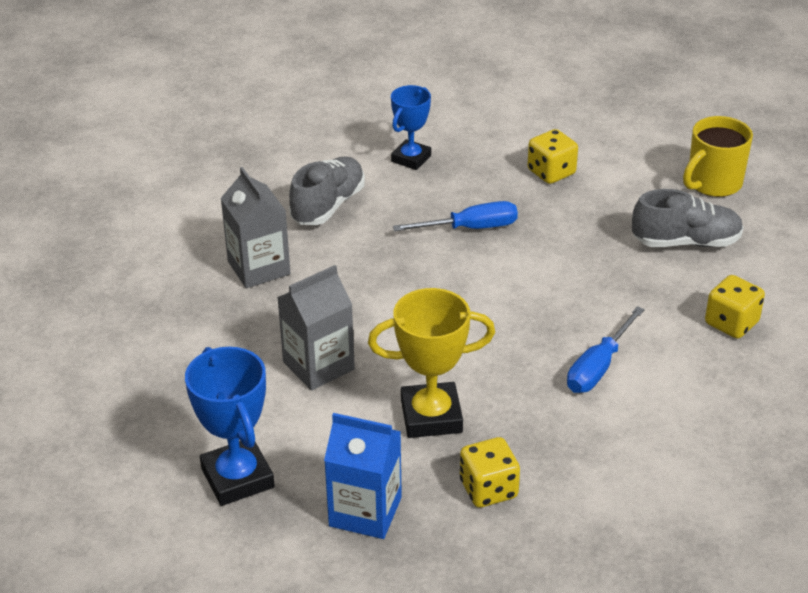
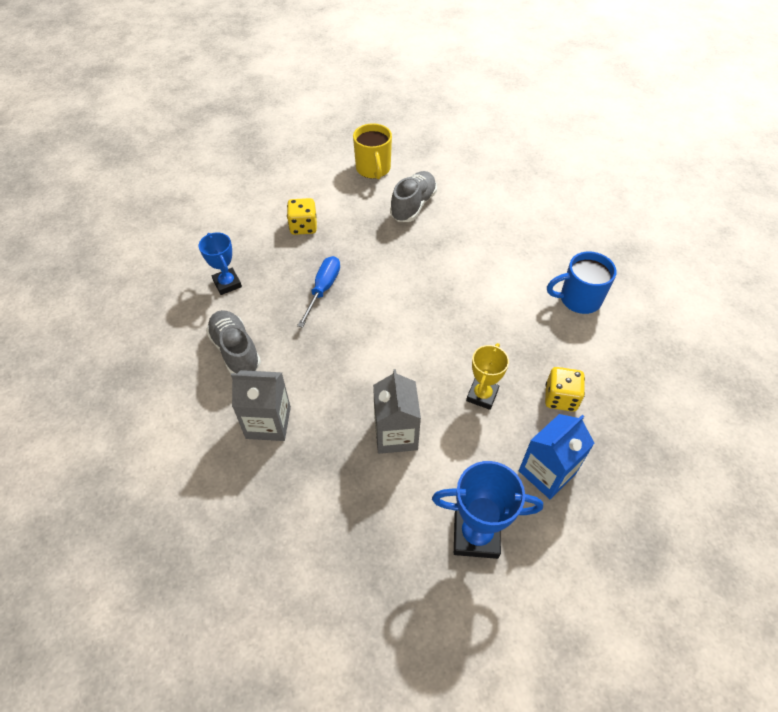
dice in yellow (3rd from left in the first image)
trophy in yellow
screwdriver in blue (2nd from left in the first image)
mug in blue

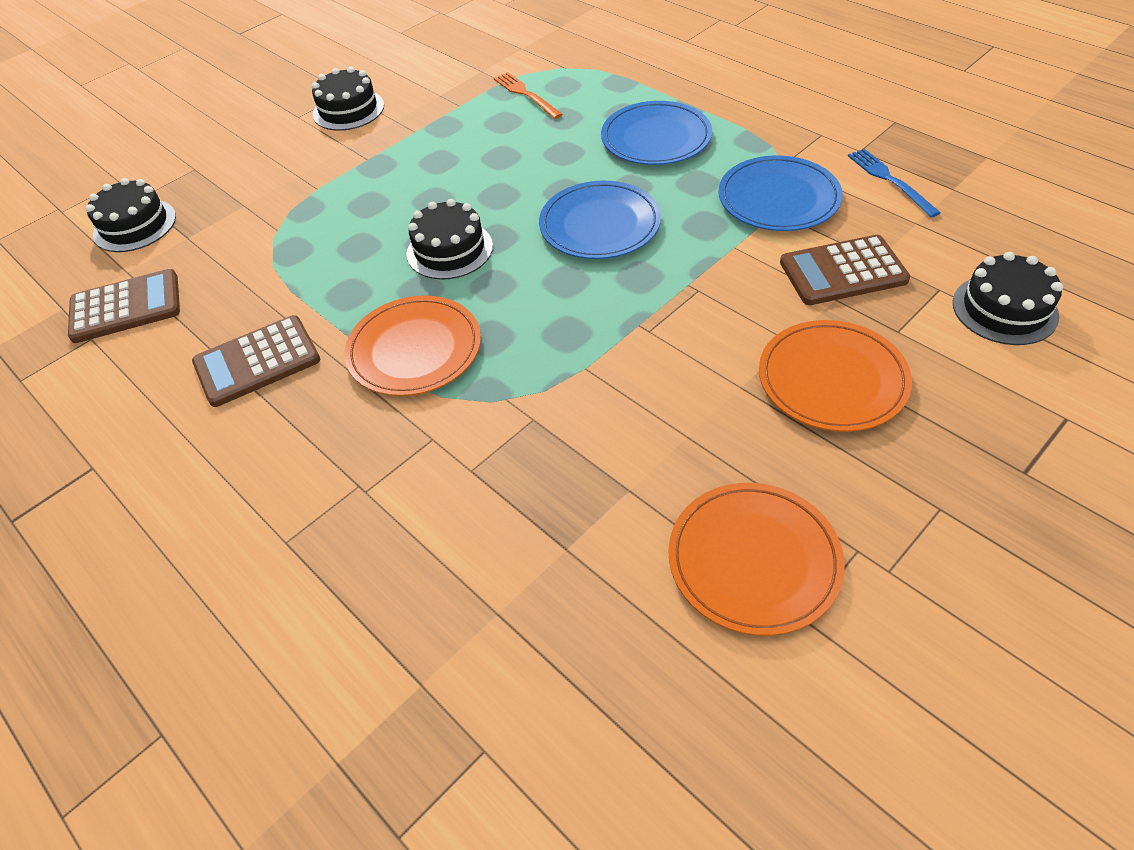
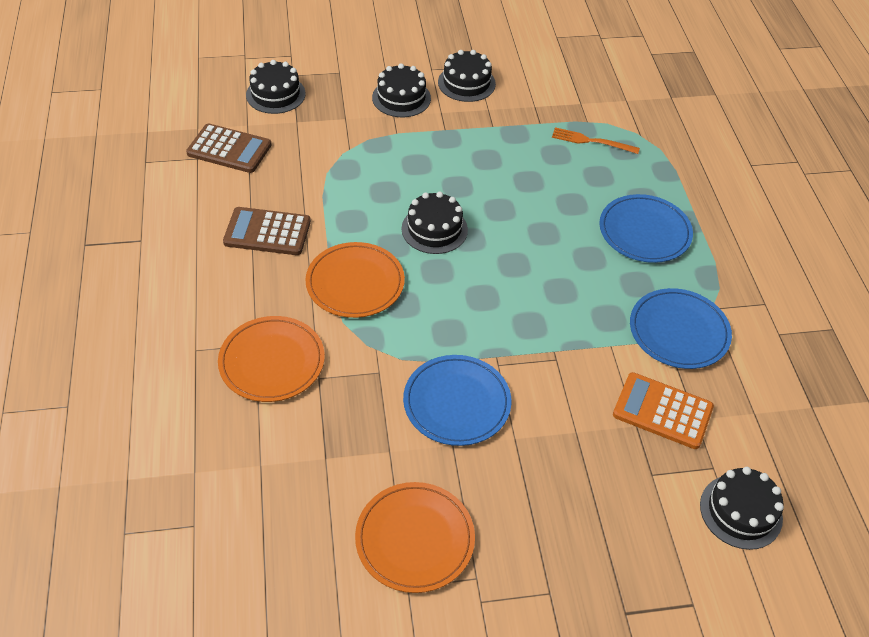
fork in orange
fork in blue
plate in blue (1st from left)
calculator in orange
plate in orange (1st from left)
cake in black (2nd from left)

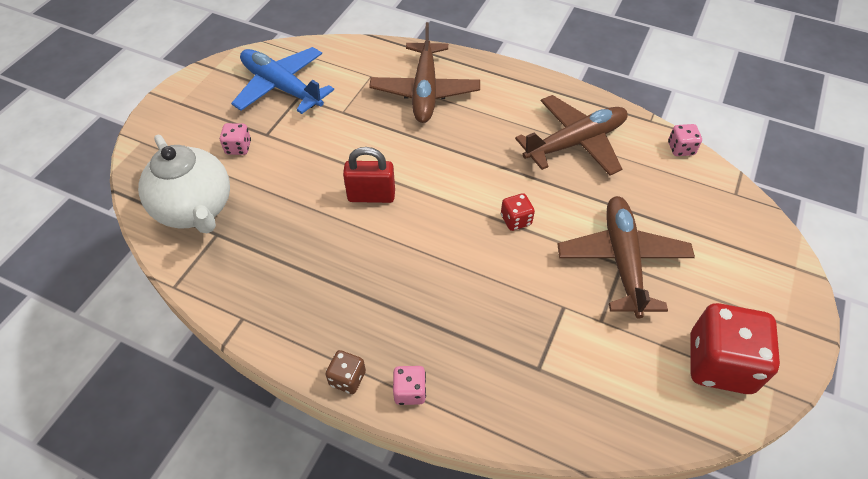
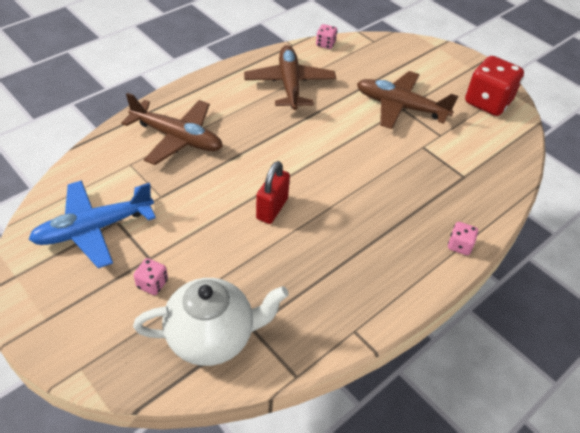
dice in red (1st from left in the first image)
dice in brown

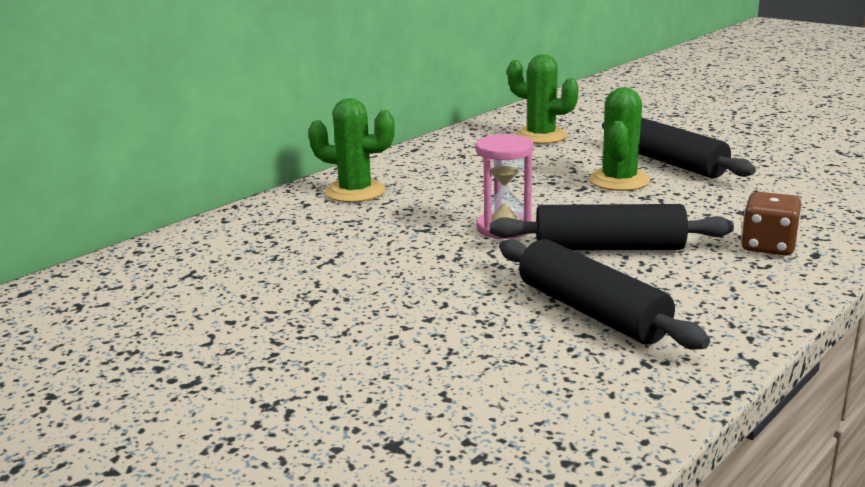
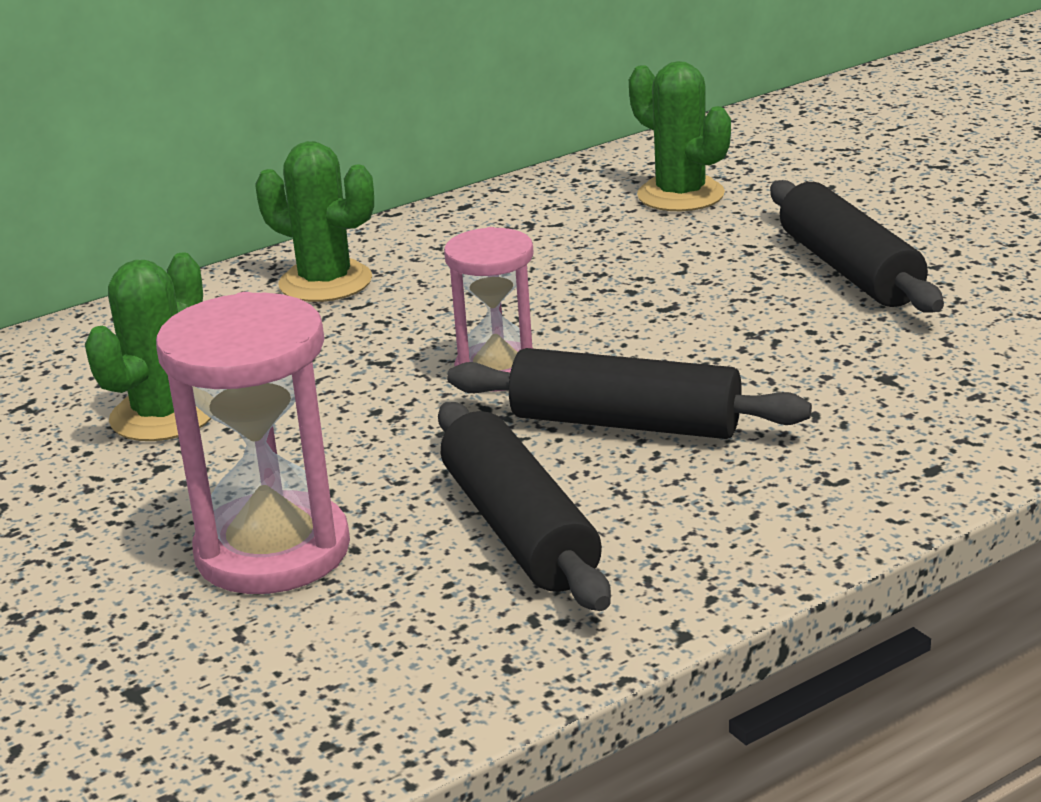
cactus in green (1st from left)
dice in brown
hourglass in pink (1st from left)

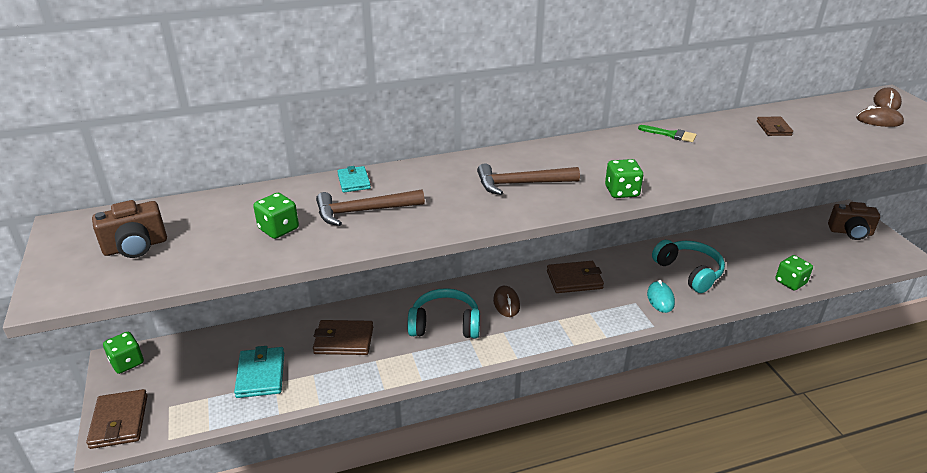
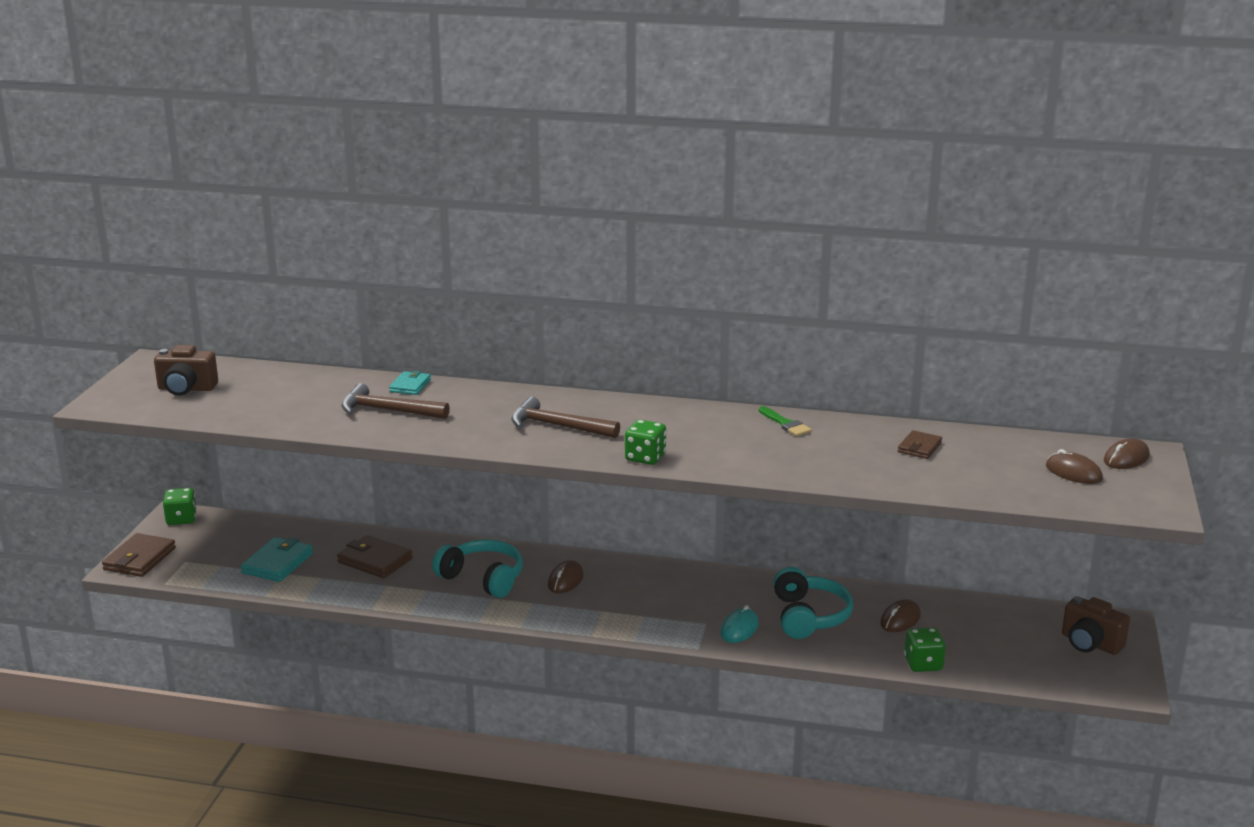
dice in green (2nd from left in the first image)
wallet in brown (3rd from left in the first image)
mouse in brown (2nd from left)

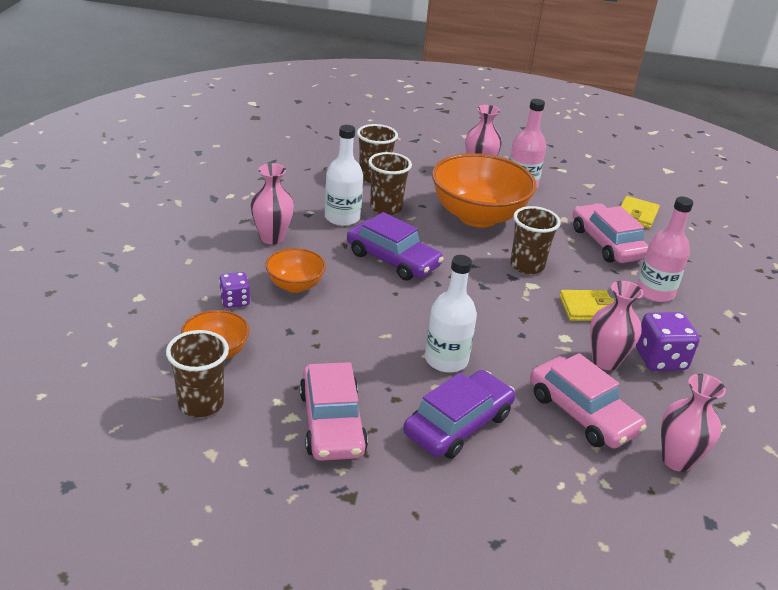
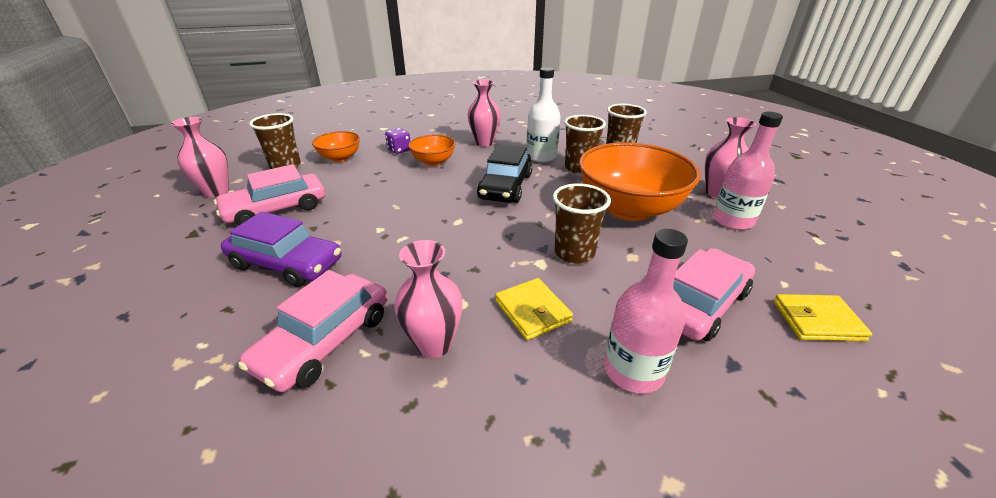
car in black
bottle in white (2nd from left in the first image)
dice in purple (2nd from left in the first image)
vase in pink (1st from left)

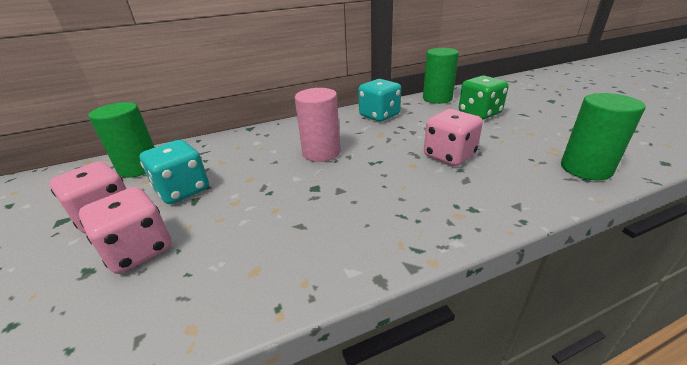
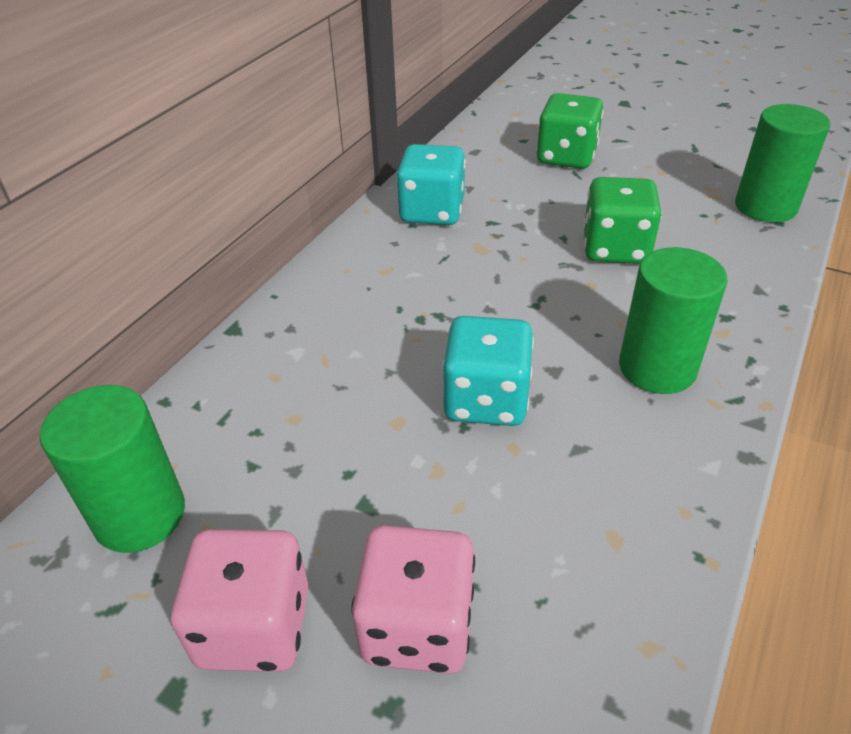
cylinder in green (2nd from left)
cylinder in pink
dice in green (2nd from left)
dice in turquoise (2nd from left)

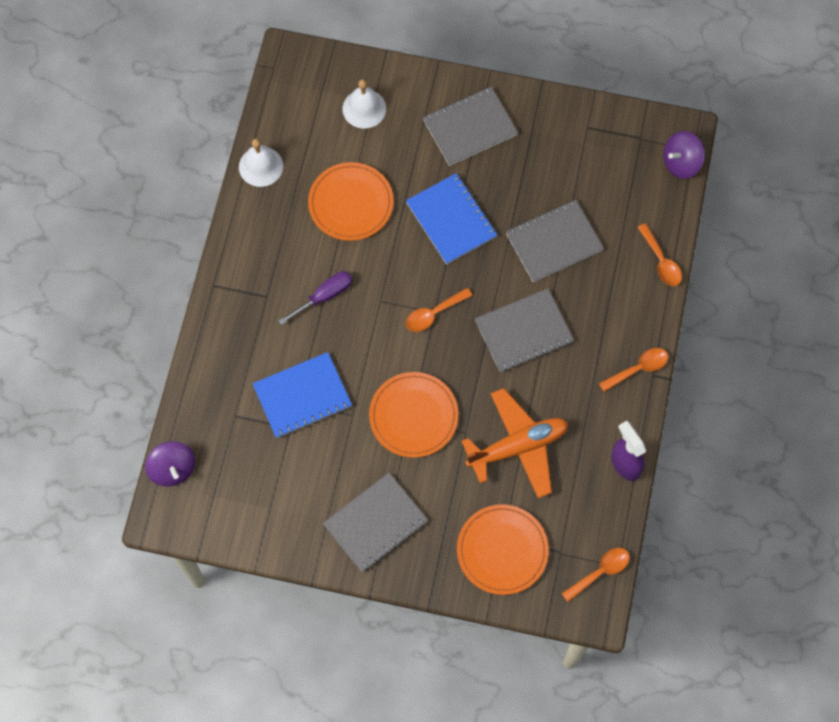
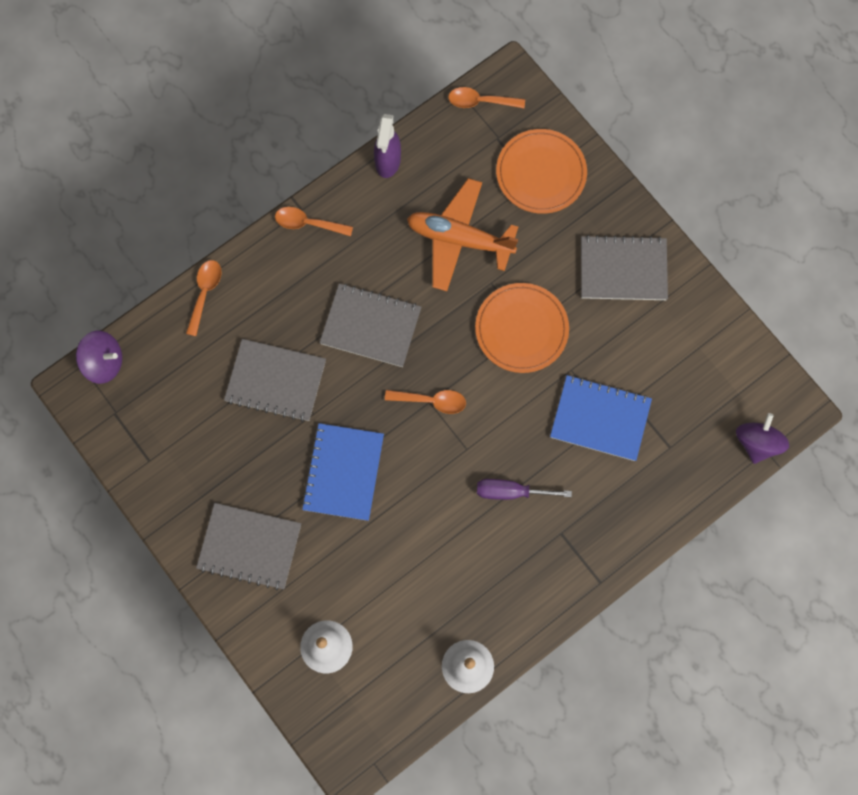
plate in orange (1st from left in the first image)

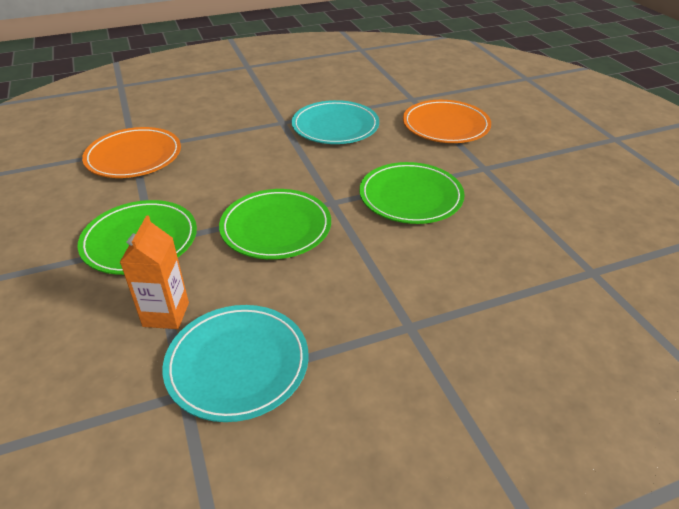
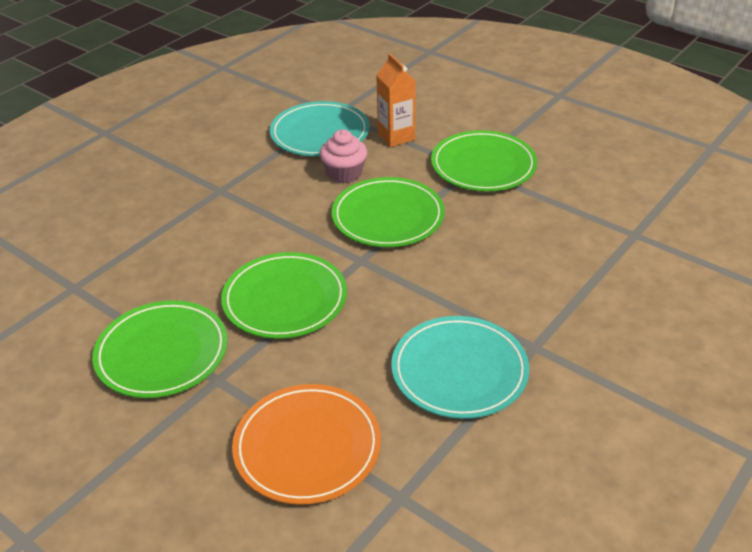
plate in orange (1st from left in the first image)
cupcake in pink
plate in green (1st from left)

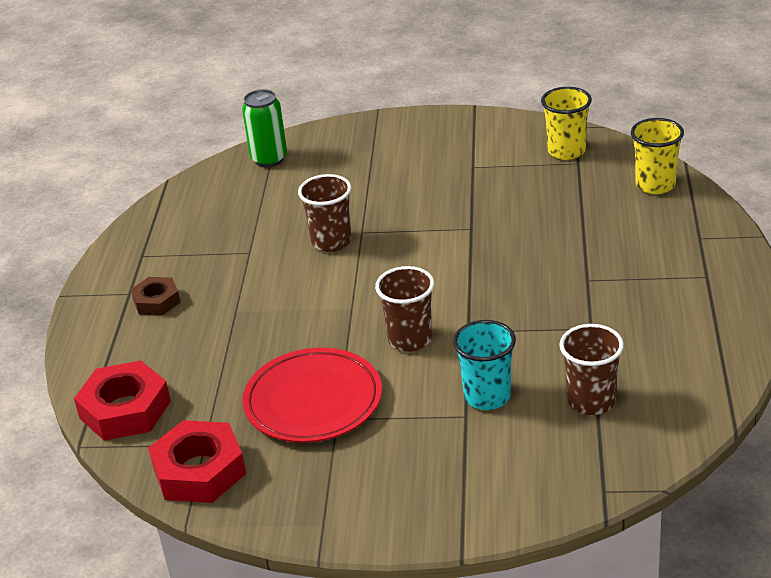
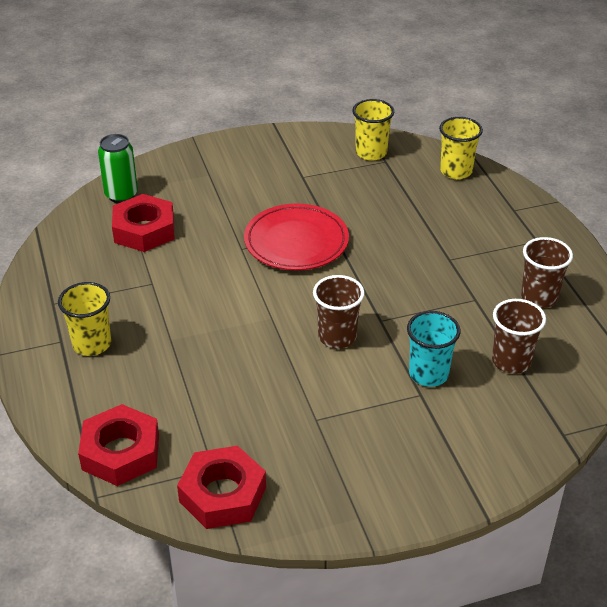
cup in brown (3rd from left)
cup in yellow (1st from left)
plate in red
nut in red (2nd from left)

